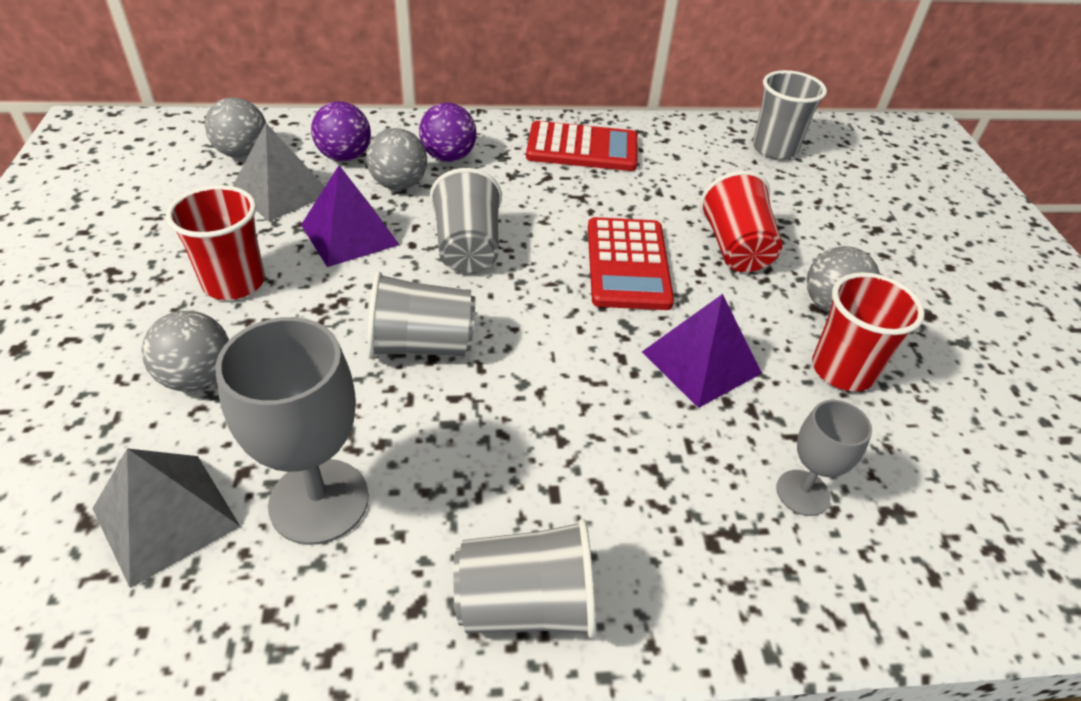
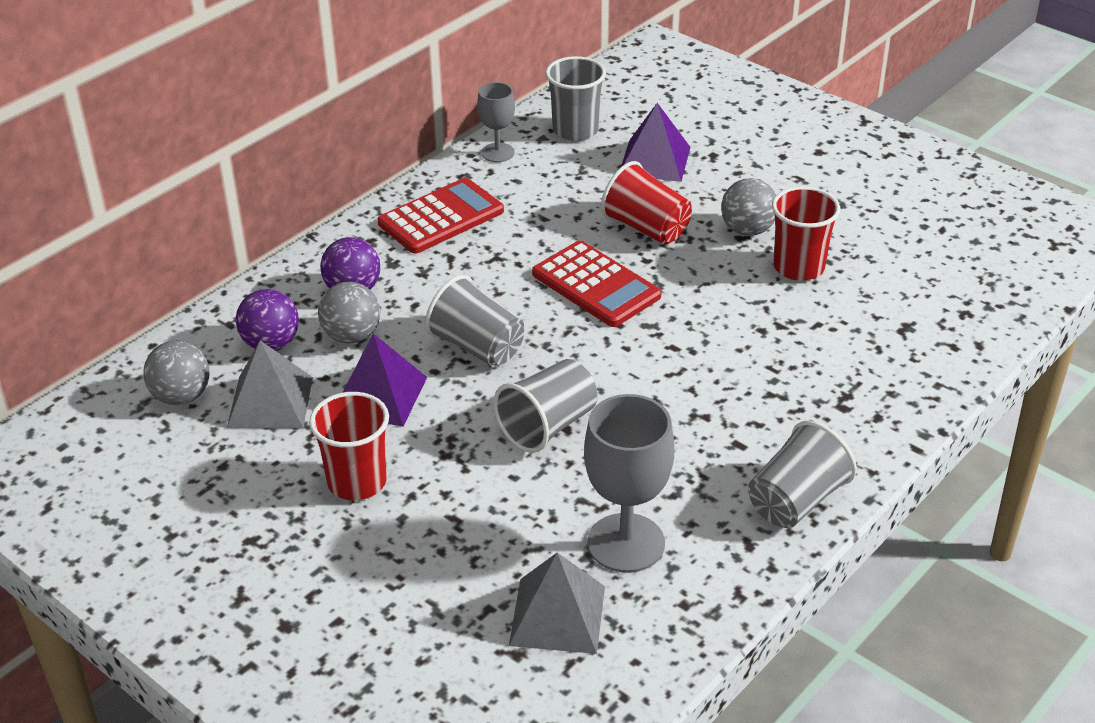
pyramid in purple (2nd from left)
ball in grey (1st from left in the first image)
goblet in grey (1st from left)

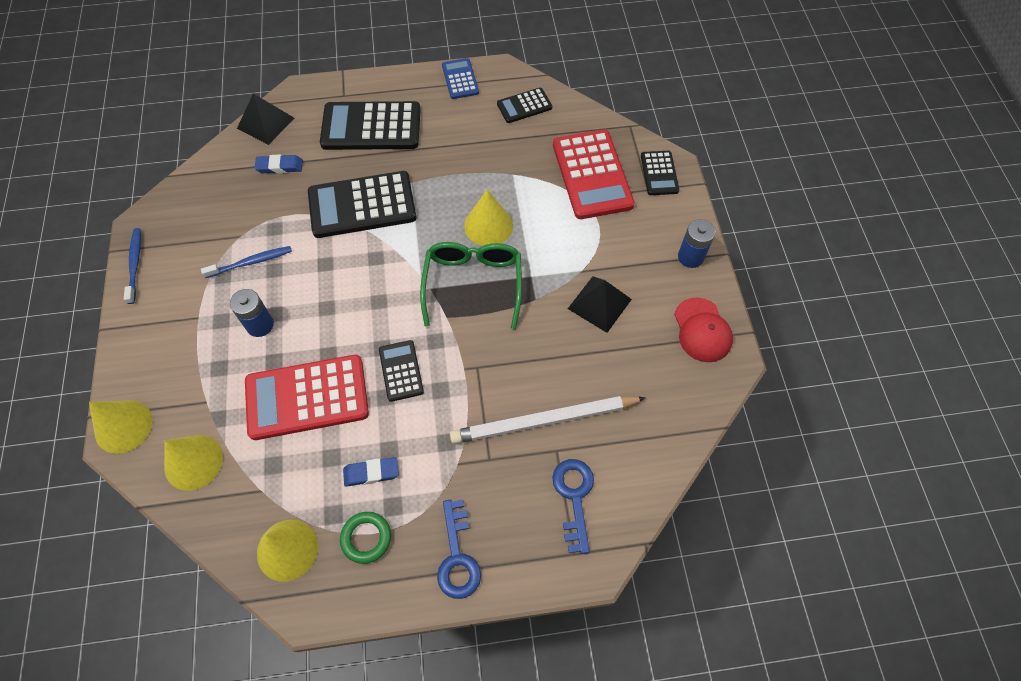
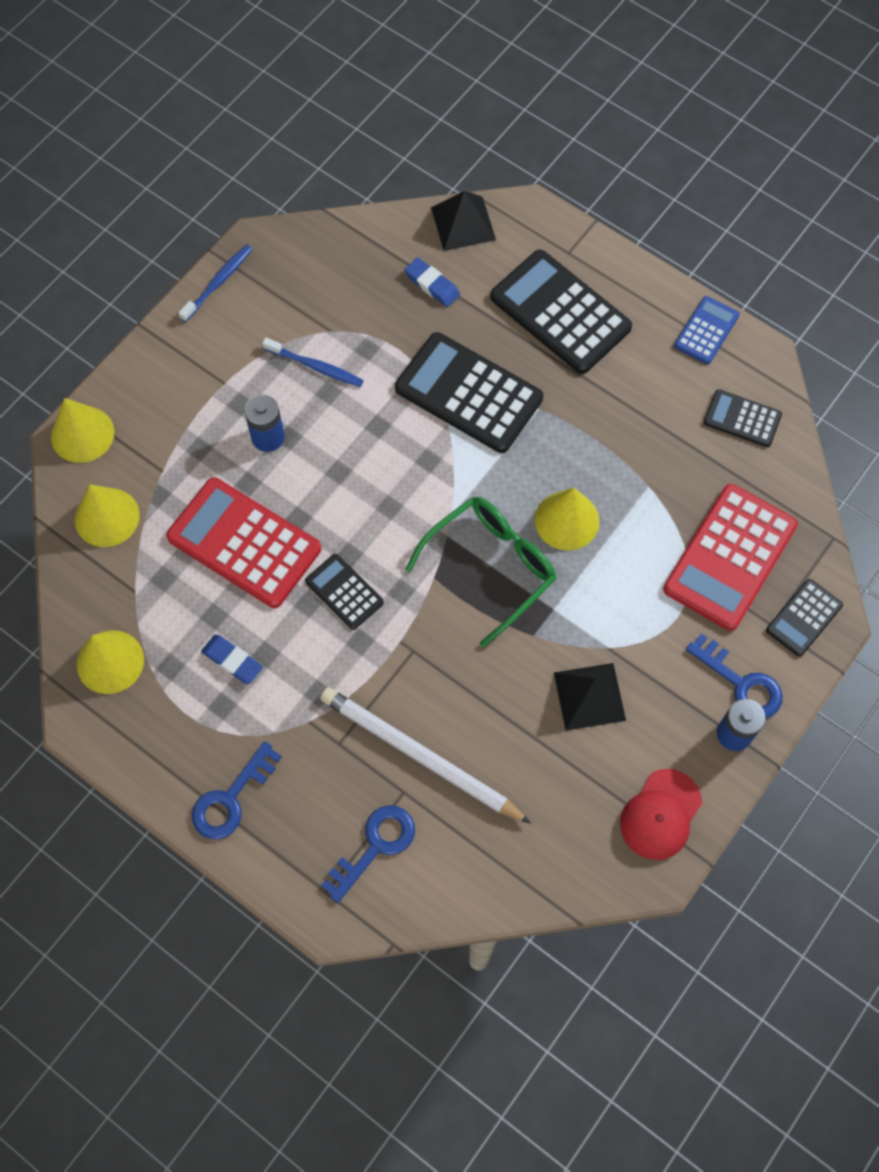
calculator in black (1st from left)
ring in green
key in blue (3rd from left)

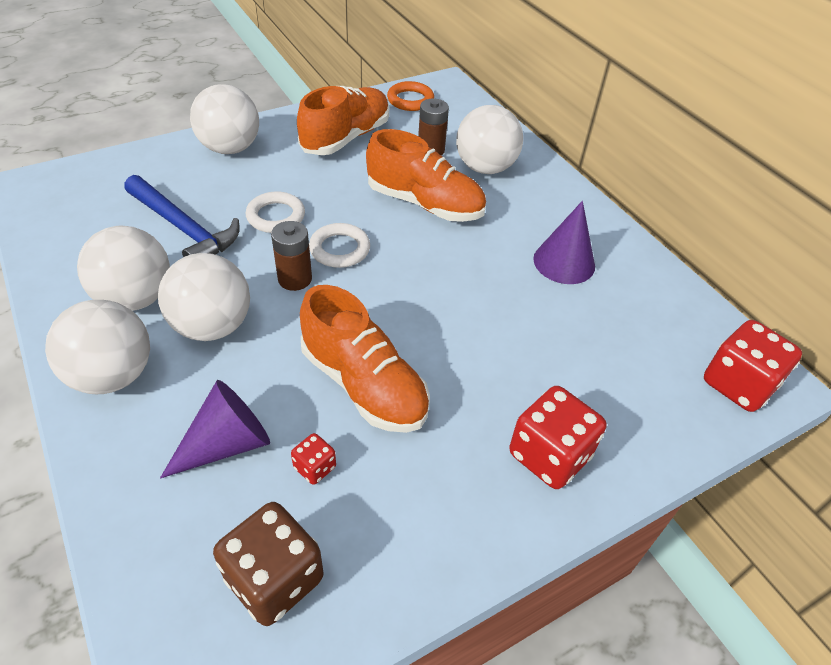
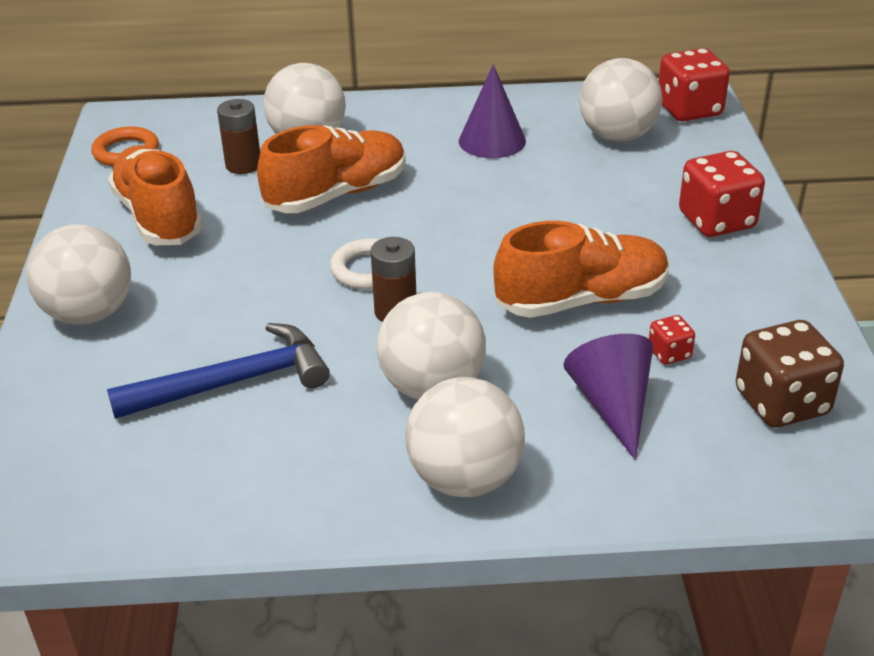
ring in white (1st from left in the first image)
ball in white (5th from left)

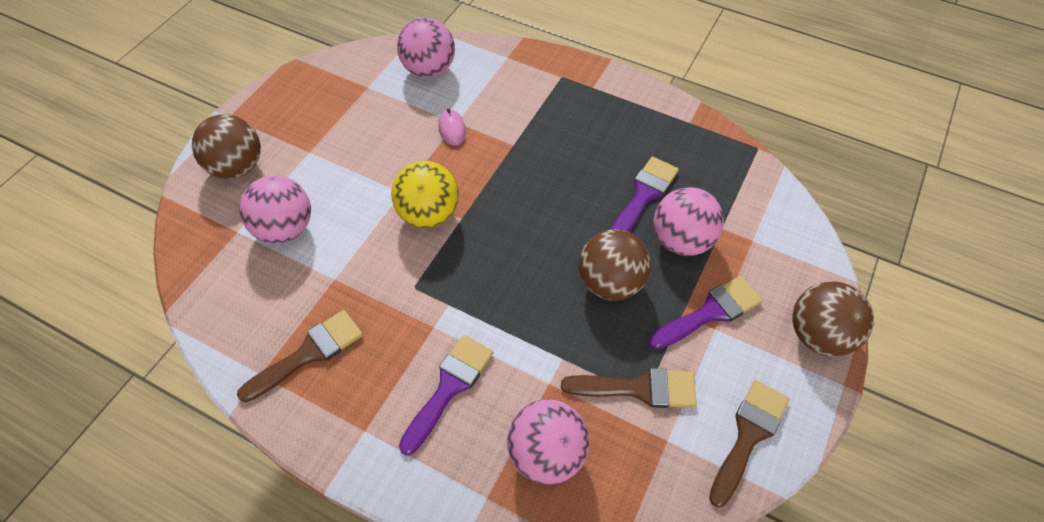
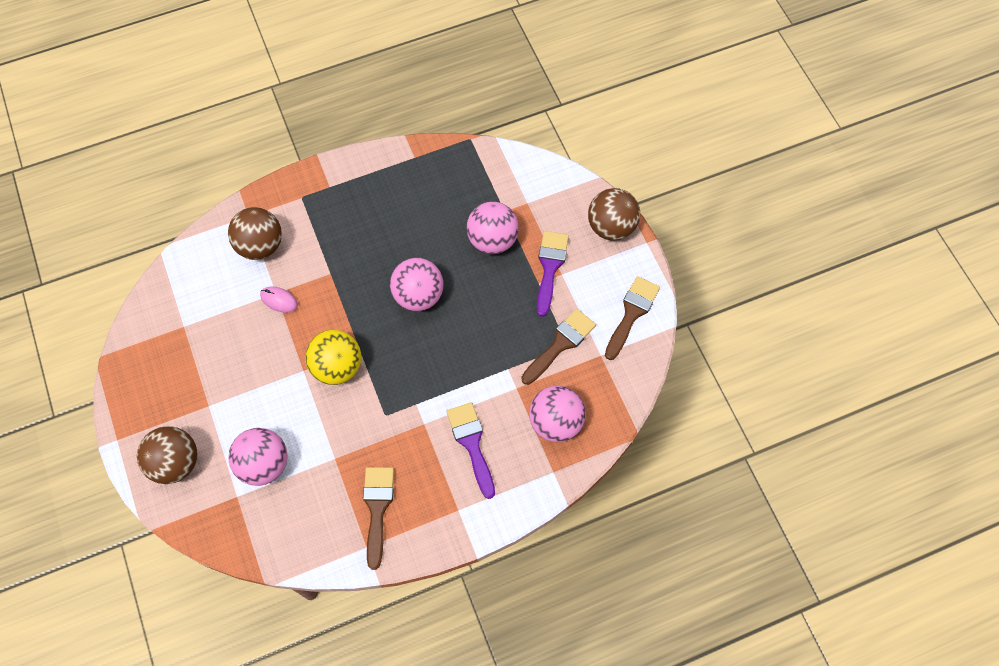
ball in pink (2nd from left)
brush in purple (2nd from left in the first image)
ball in brown (2nd from left)
brush in brown (3rd from left)

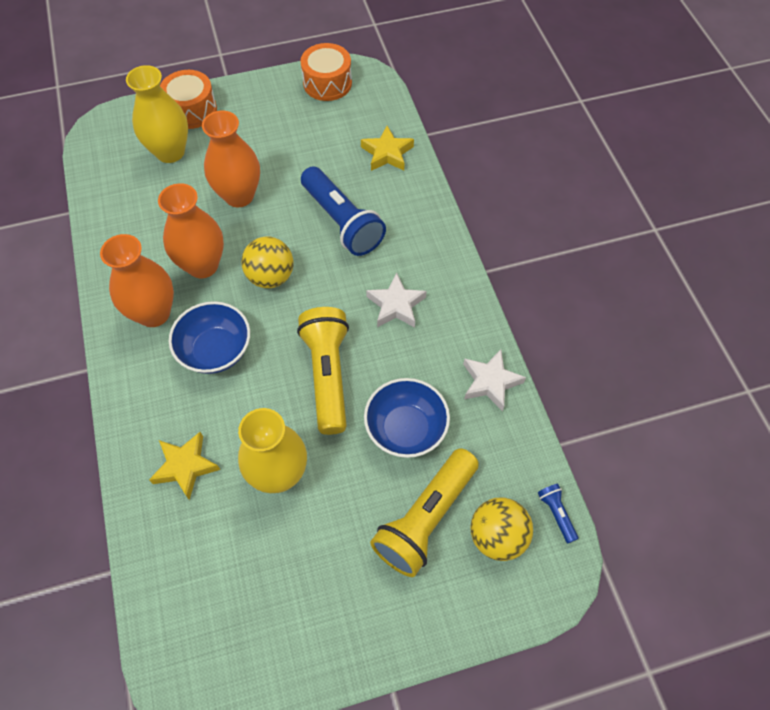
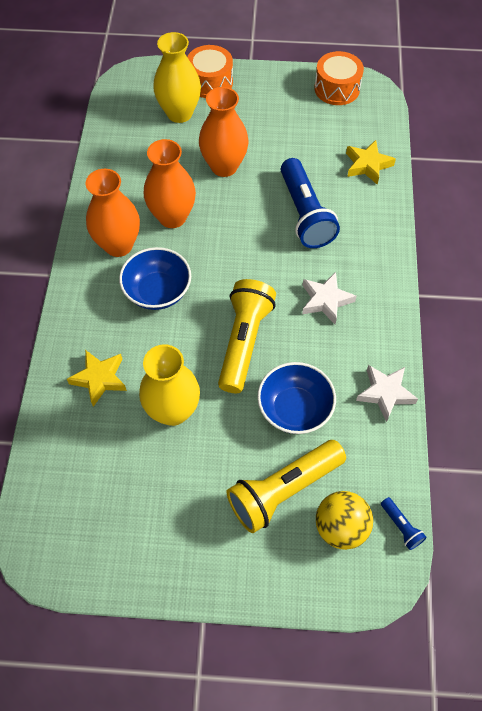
ball in yellow (1st from left in the first image)
flashlight in blue (2nd from left)

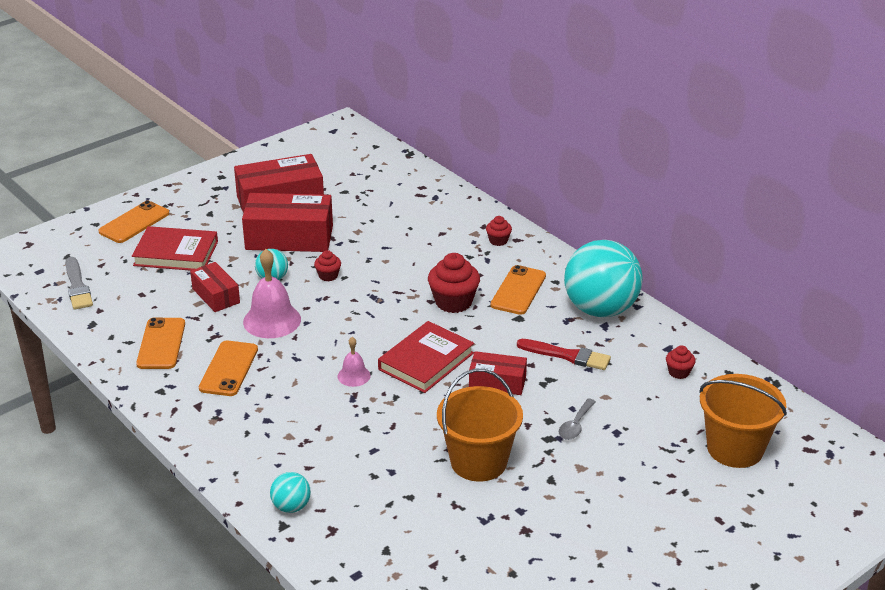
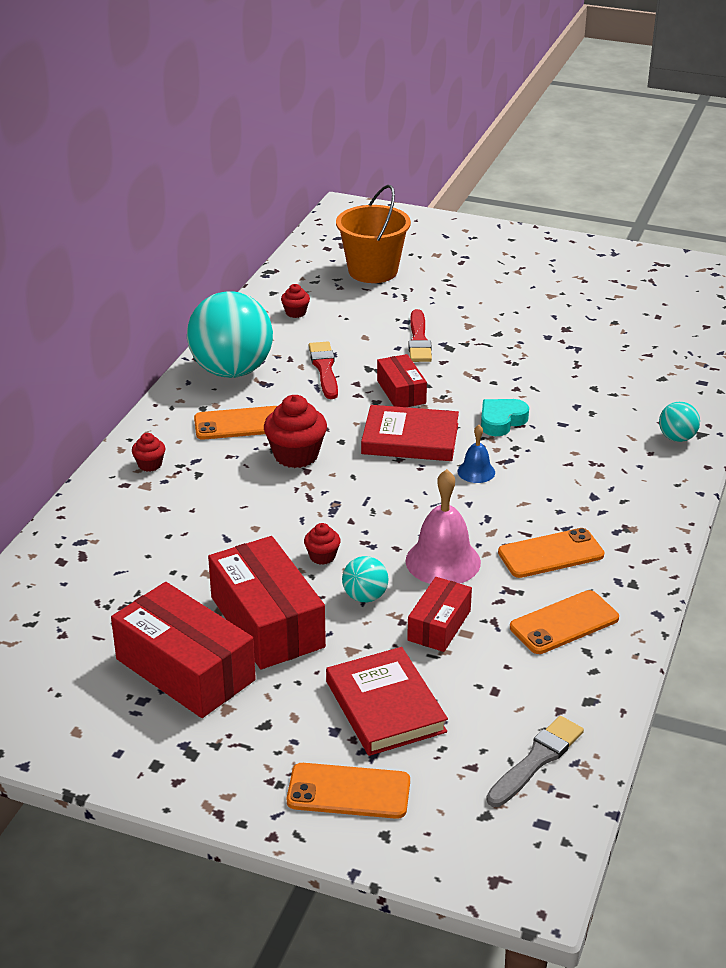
bell in blue
bucket in orange (1st from left in the first image)
brush in red (2nd from left)
heart in turquoise

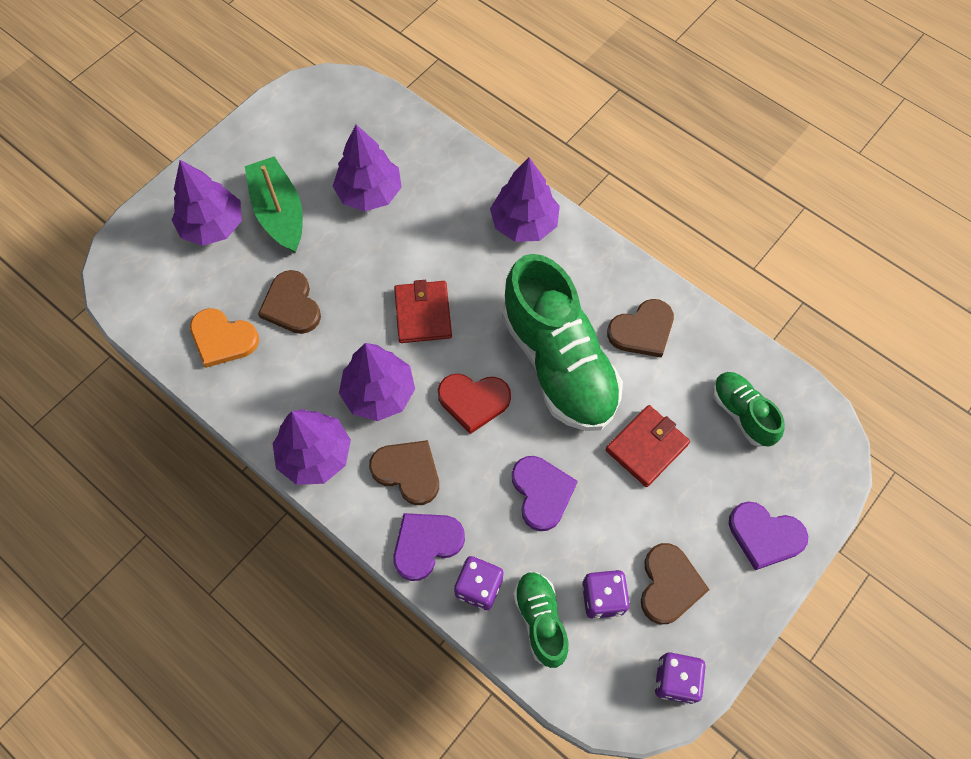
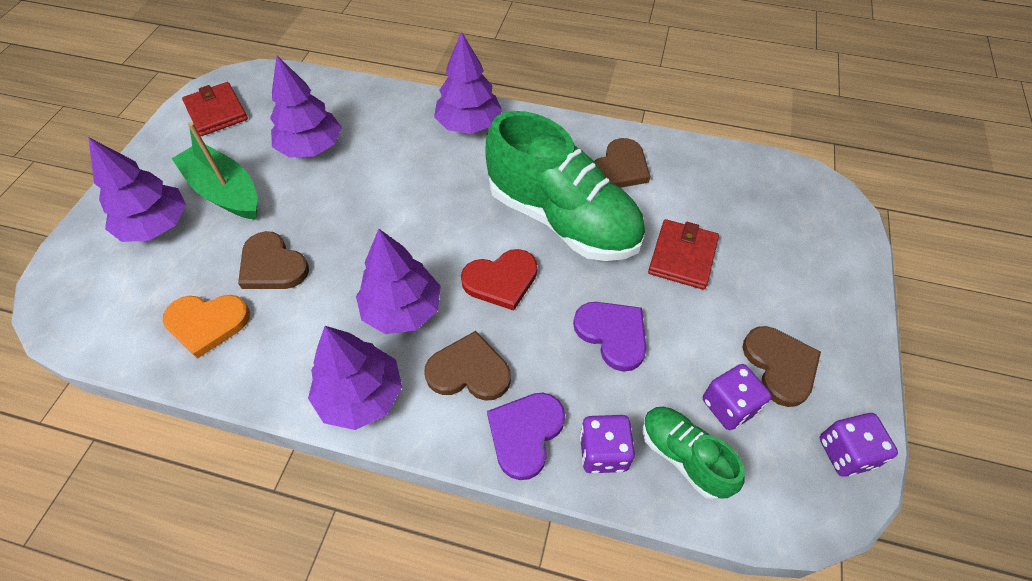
wallet in red (1st from left)
shoe in green (3rd from left in the first image)
heart in purple (3rd from left in the first image)

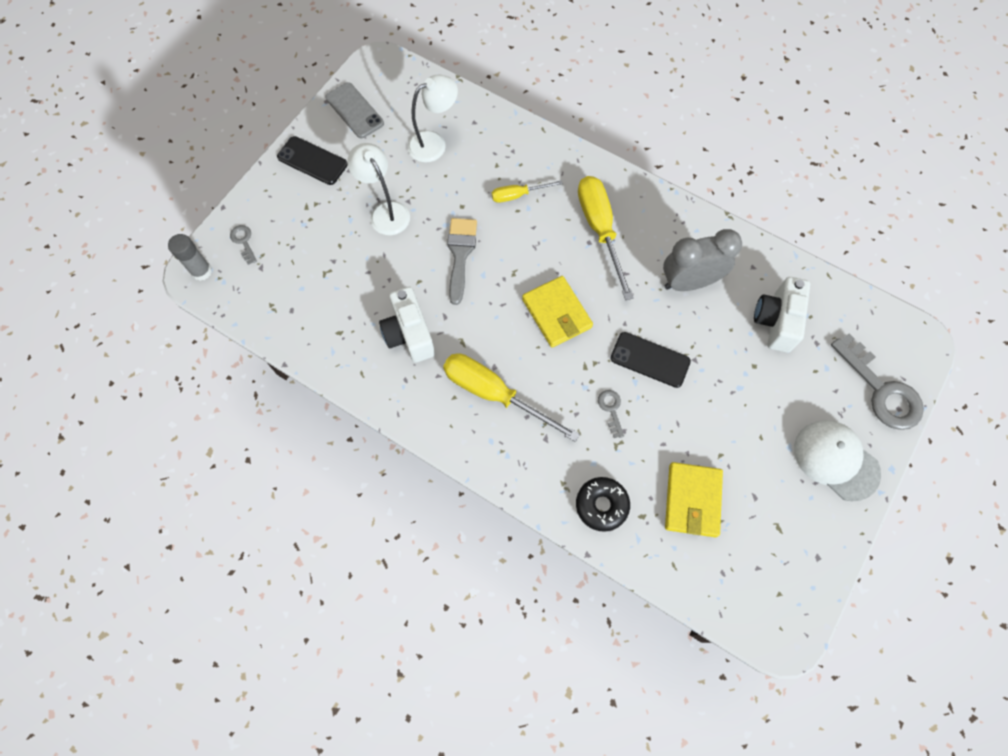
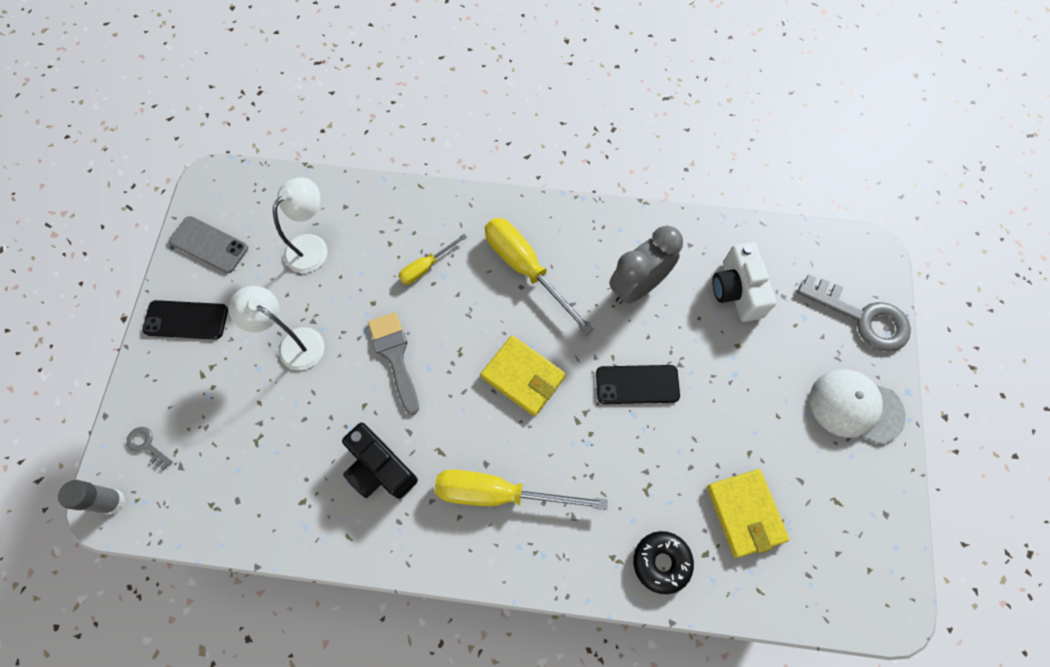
camera in black
key in grey (2nd from left in the first image)

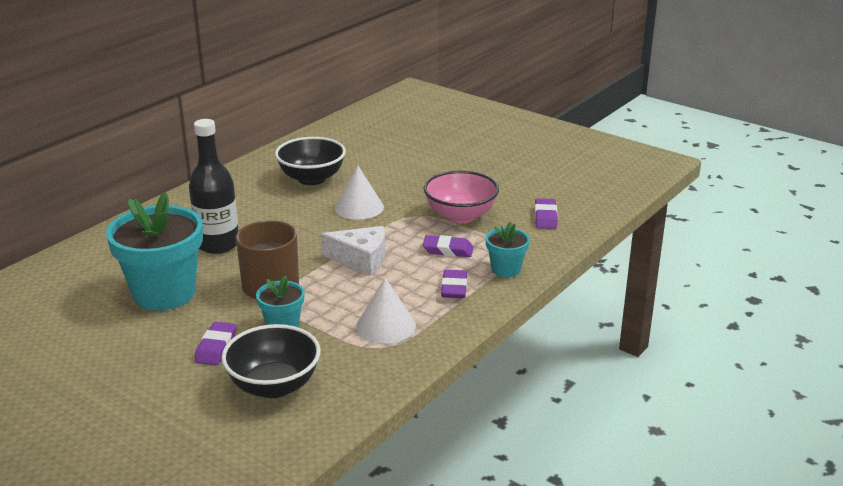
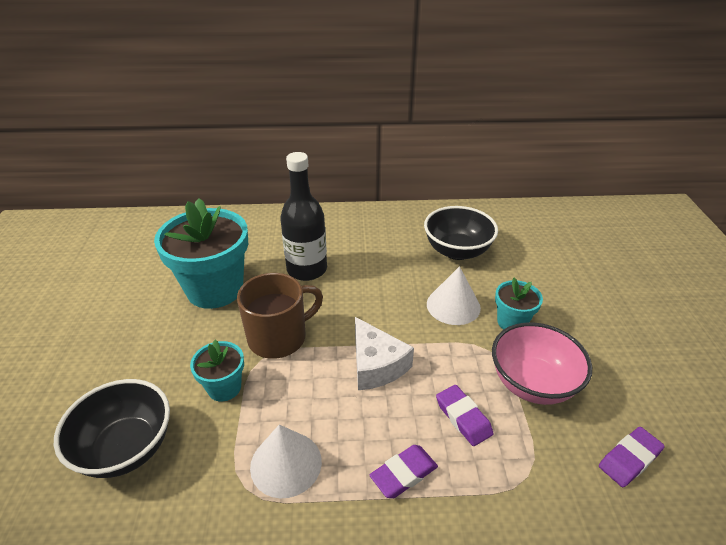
flower pot in turquoise (3rd from left)
eraser in purple (1st from left in the first image)

